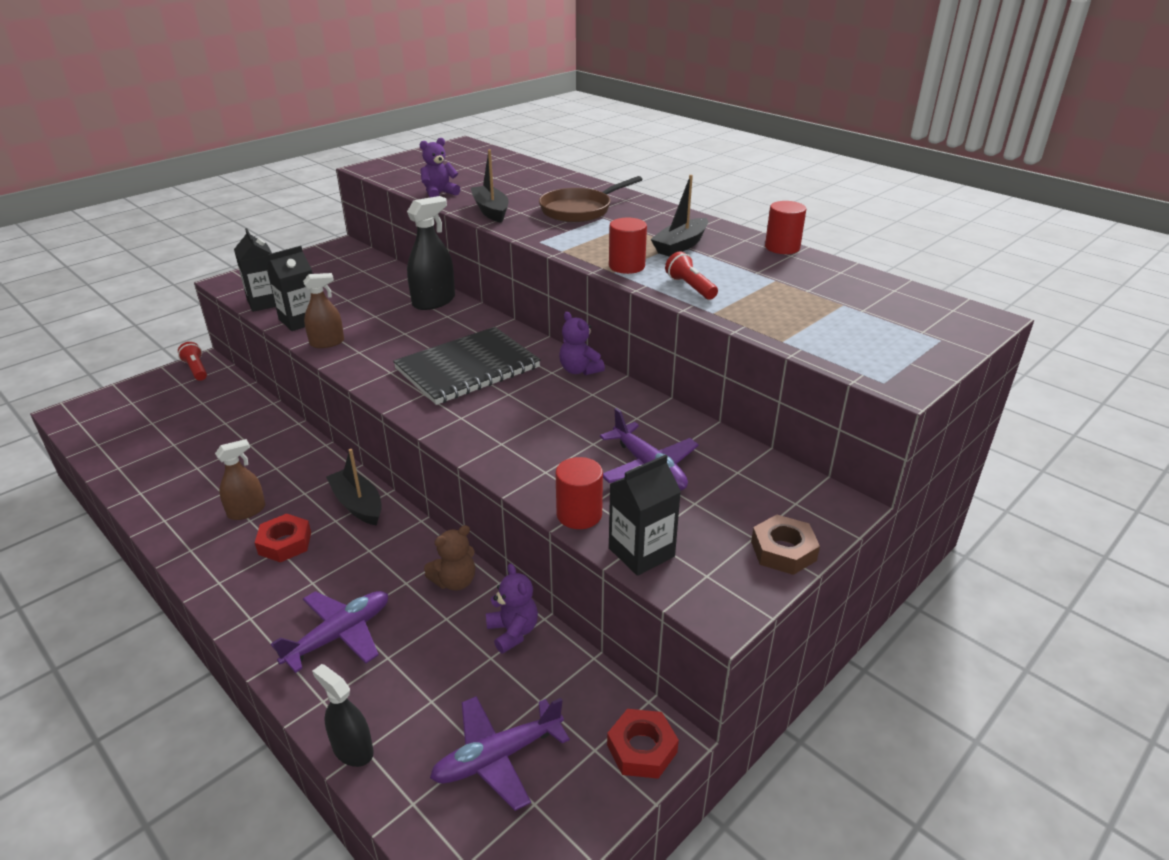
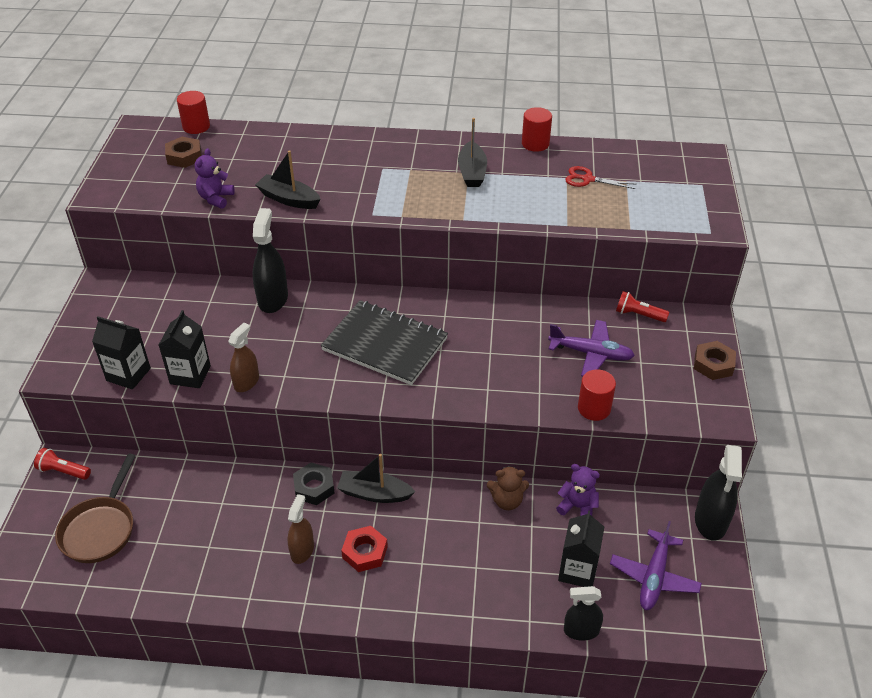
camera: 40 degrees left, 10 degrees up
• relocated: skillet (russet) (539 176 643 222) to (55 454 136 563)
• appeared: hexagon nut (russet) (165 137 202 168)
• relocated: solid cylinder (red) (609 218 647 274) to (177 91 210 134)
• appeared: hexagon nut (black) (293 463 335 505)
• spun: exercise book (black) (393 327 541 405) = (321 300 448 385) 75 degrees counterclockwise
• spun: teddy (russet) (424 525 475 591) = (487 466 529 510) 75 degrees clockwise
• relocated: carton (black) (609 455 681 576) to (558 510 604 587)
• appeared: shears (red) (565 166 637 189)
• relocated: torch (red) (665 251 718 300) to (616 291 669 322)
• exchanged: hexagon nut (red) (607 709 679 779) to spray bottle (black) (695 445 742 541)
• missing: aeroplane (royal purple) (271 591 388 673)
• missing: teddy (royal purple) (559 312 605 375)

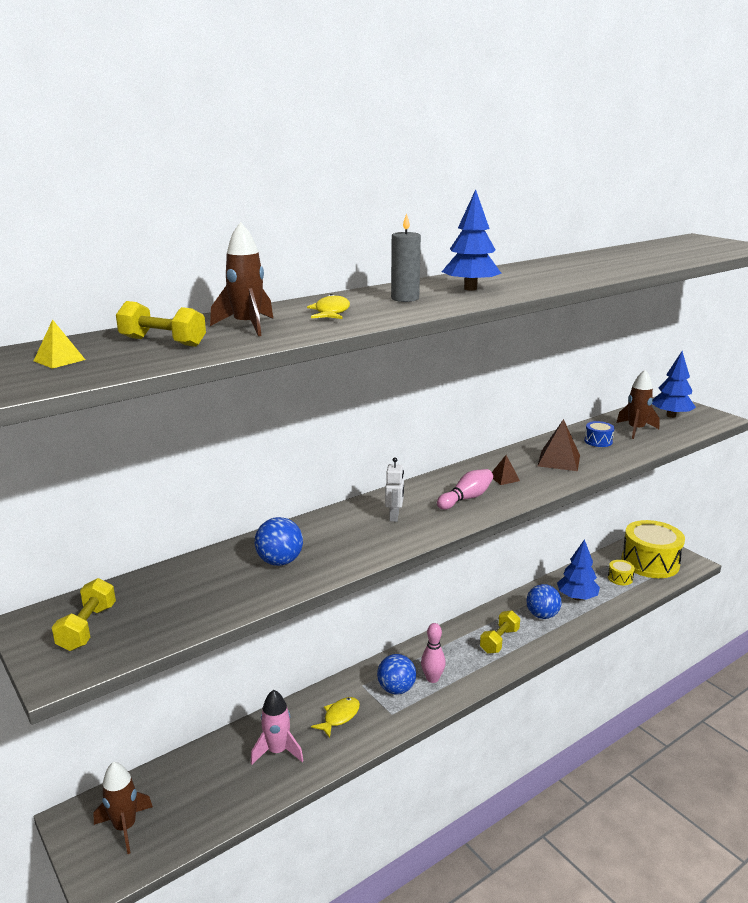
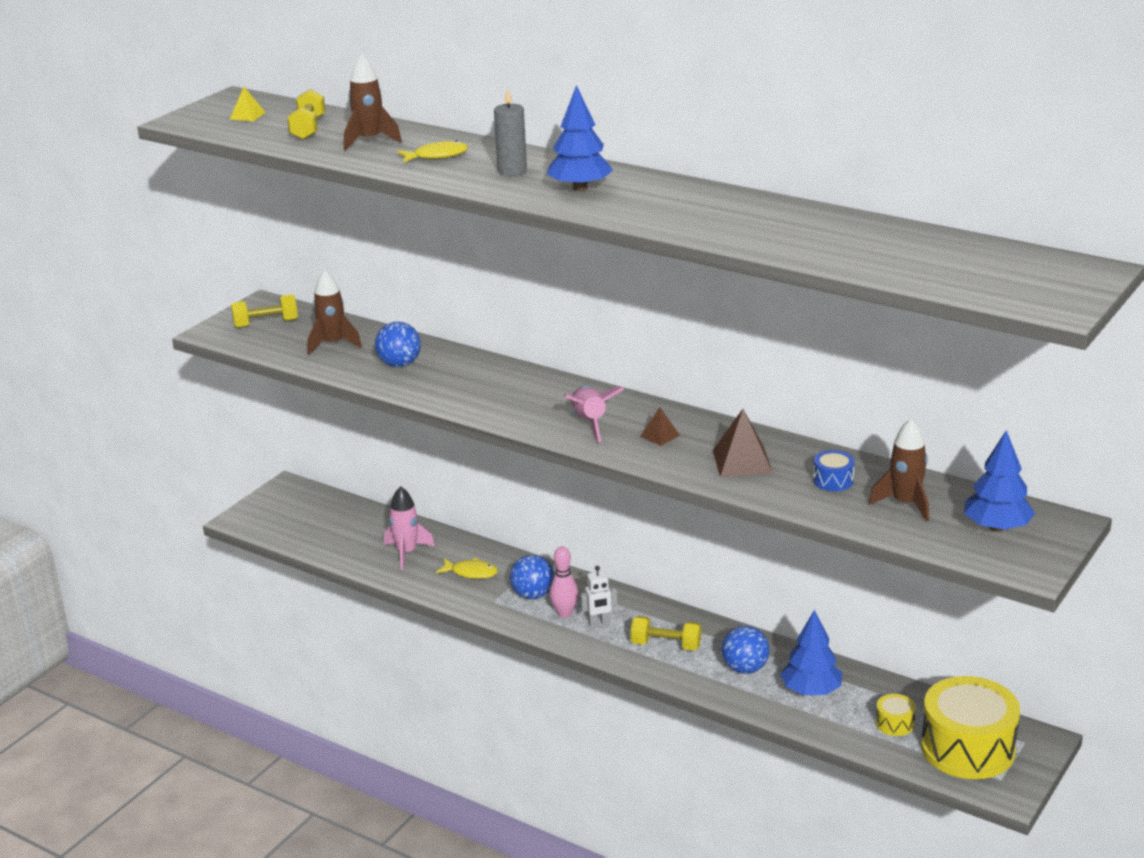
camera: 70 degrees right, 5 degrees up
• relocated: spaceship (russet) (94 761 153 854) to (308 269 362 355)
• exchanged: tenpin (rose-pink) (437 469 493 510) to spaceship (rose-pink) (564 385 624 443)
• relocated: robot figure (snow-white) (385 457 404 522) to (580 566 617 627)

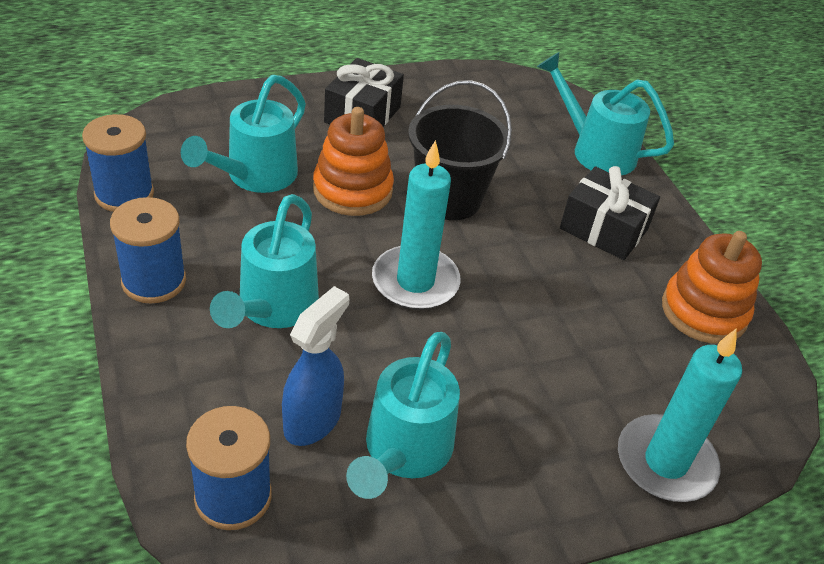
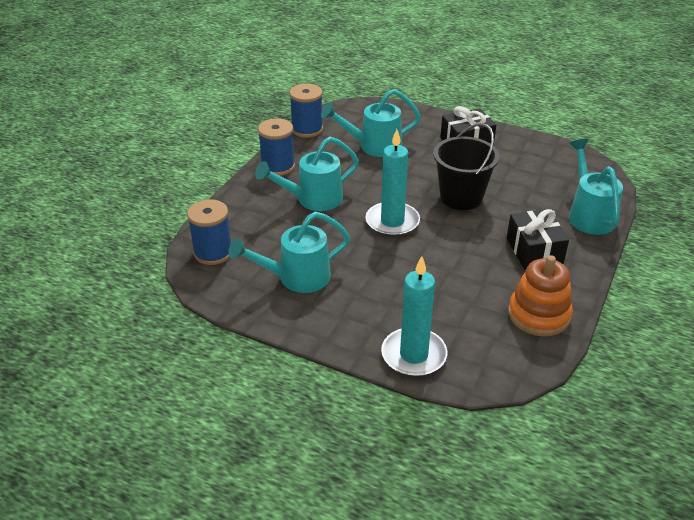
camera: 50 degrees right, 5 degrees down
• missing: spray bottle (royal blue) (282 286 349 446)
• missing: ring stacker (orange) (313 107 394 216)

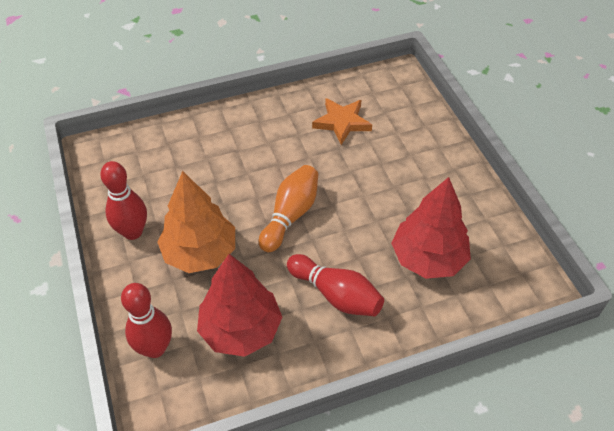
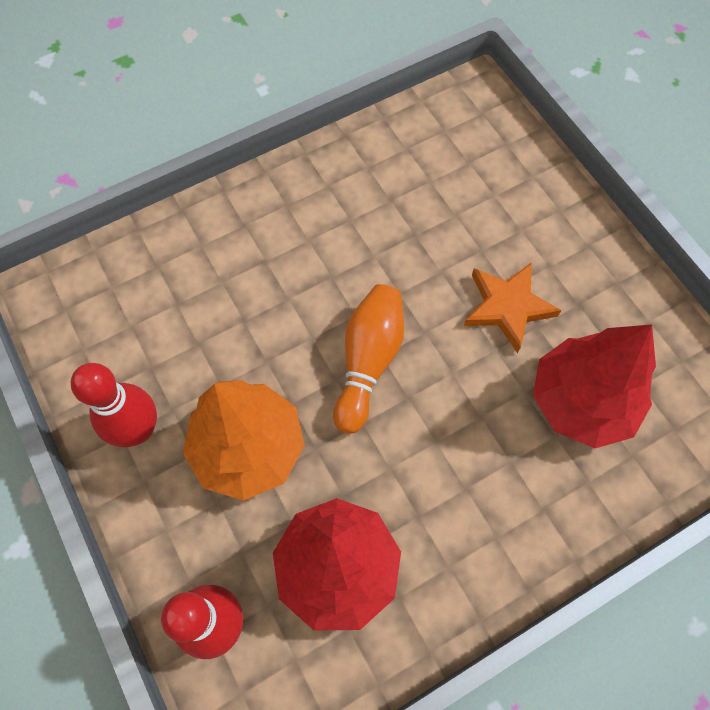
camera: 10 degrees left, 15 degrees up
• relocated: five-pointed star (orange) (312 98 372 145) to (464 262 562 353)
• missing: tenpin (red) (287 254 384 316)

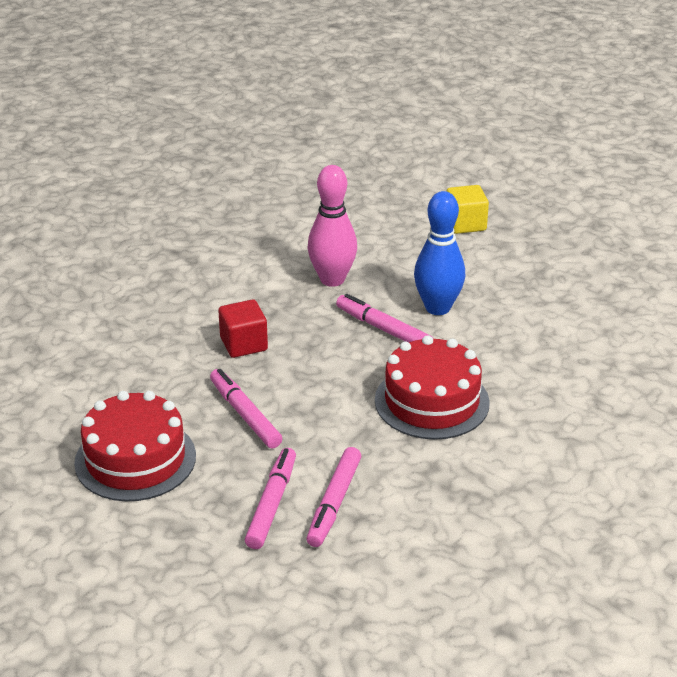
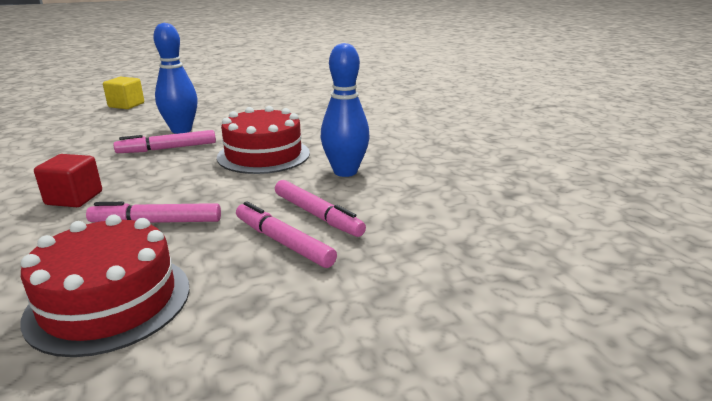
camera: 60 degrees left, 10 degrees down
• appeared: tenpin (royal blue) (321 43 370 177)
• missing: tenpin (rose-pink) (308 165 357 287)

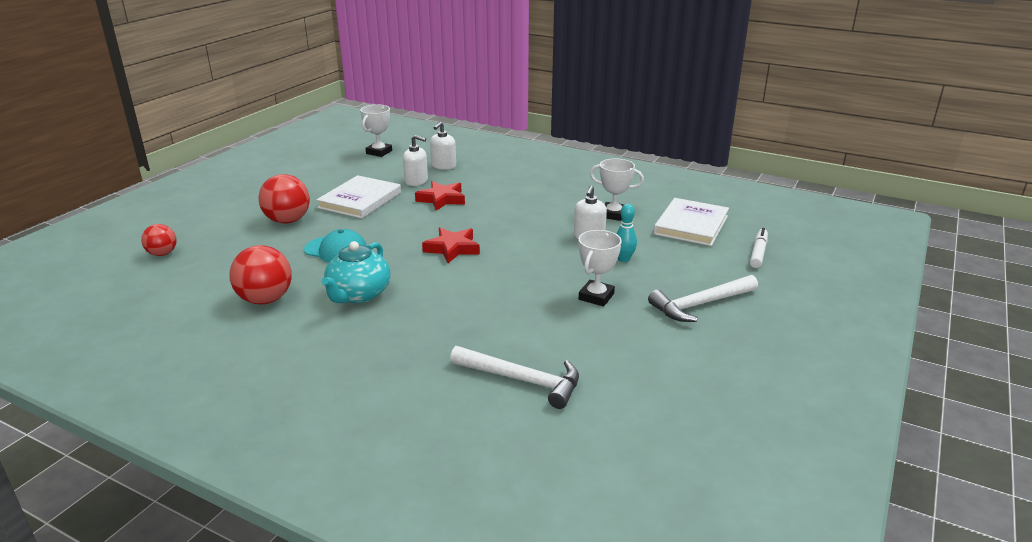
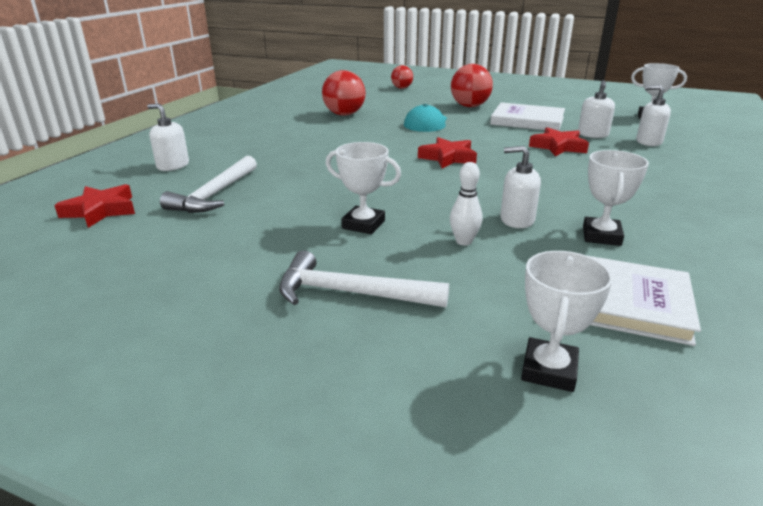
camera: 85 degrees right, 0 degrees up
• appeared: five-pointed star (red) (54 184 135 228)
• appeared: soap dispenser (snow-white) (147 104 189 171)
• spun: claw hammer (snow-white) (648 275 758 322) = (279 250 449 307) 45 degrees counterclockwise
• colour: tenpin (aqua) (616 204 637 262) to tenpin (snow-white) (450 162 482 246)
• exchanged: marker pen (snow-white) (750 228 768 268) to prize cup (snow-white) (521 251 613 392)
• missing: teapot (aqua) (321 241 391 303)

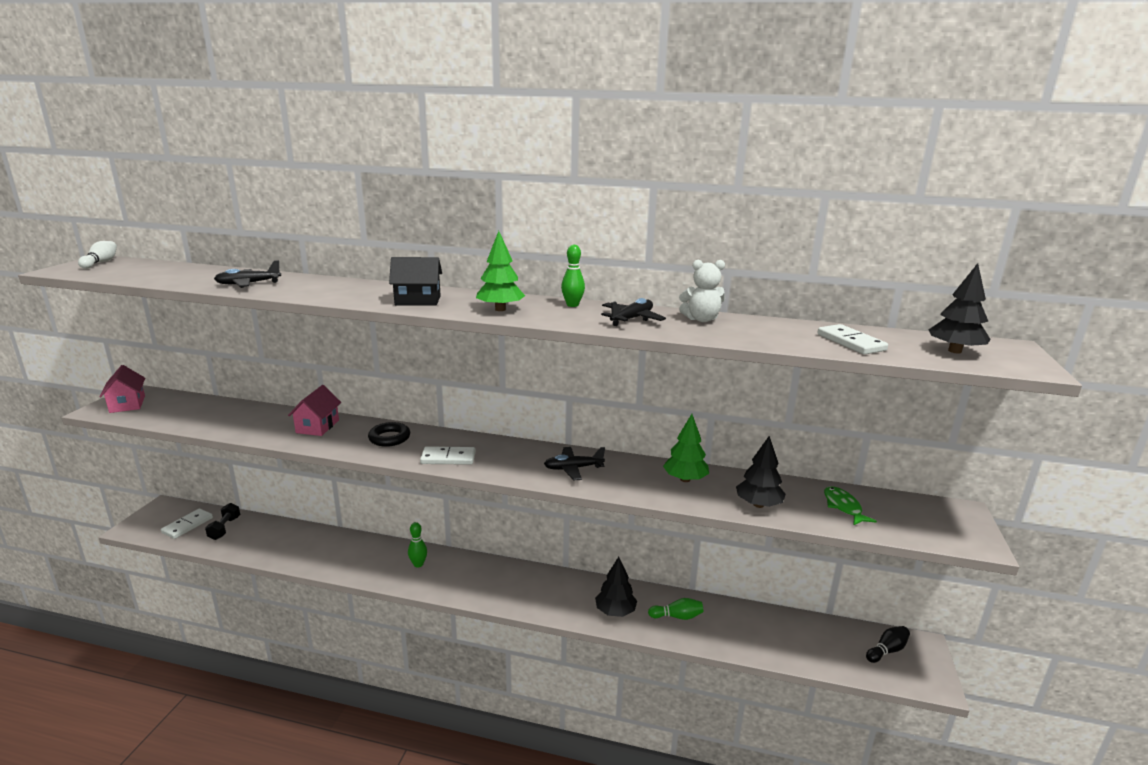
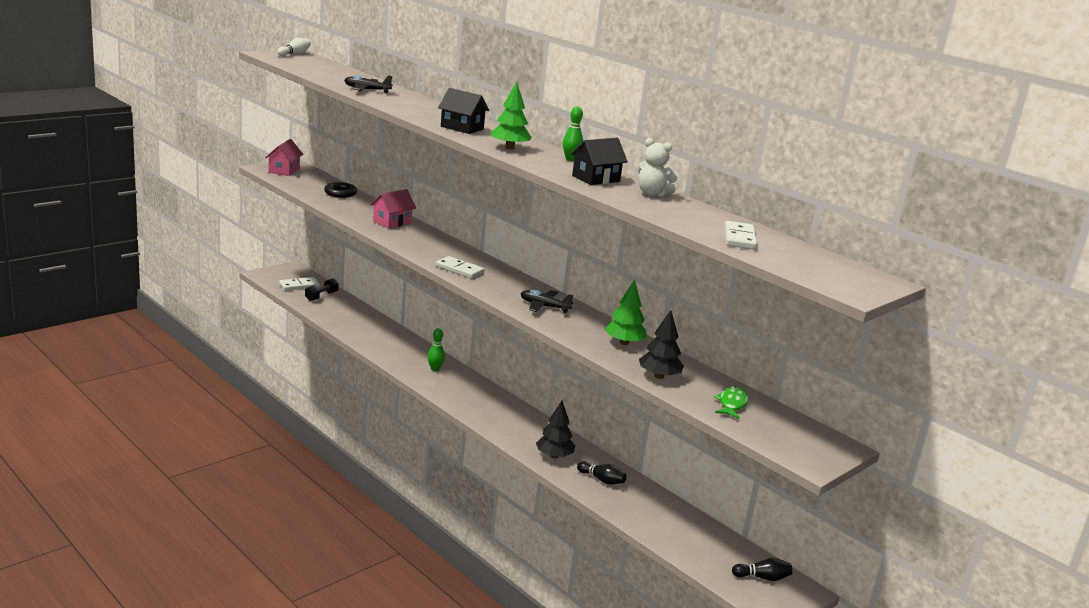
camera: 30 degrees right, 0 degrees up
• relocated: hoop (black) (368 422 410 447) to (324 182 357 198)
• exchanged: aeroplane (black) (601 298 666 326) to toy house (black) (570 138 628 185)
• colour: tenpin (green) (648 598 703 620) to tenpin (black) (577 461 626 485)
• missing: toy tree (black) (929 263 990 354)

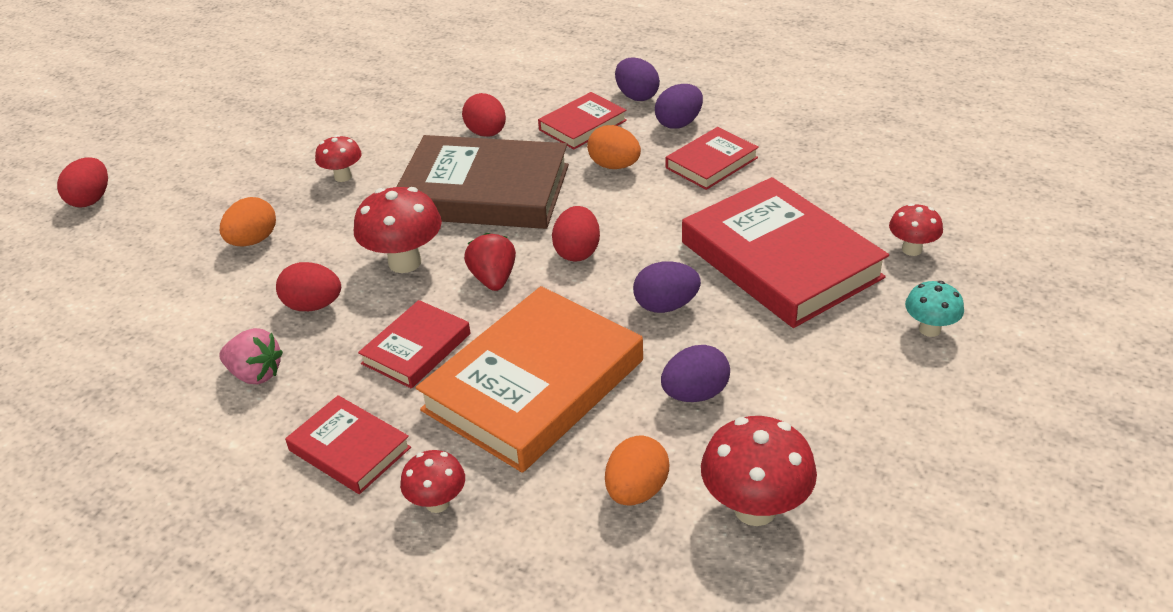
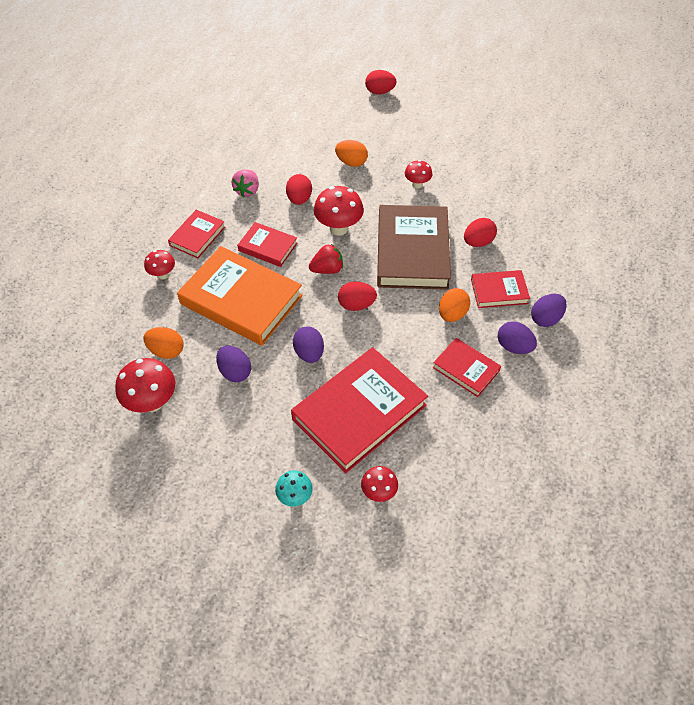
camera: 80 degrees right, 15 degrees up
• spun: book (red) (538 92 627 149) = (471 270 530 308) 45 degrees counterclockwise

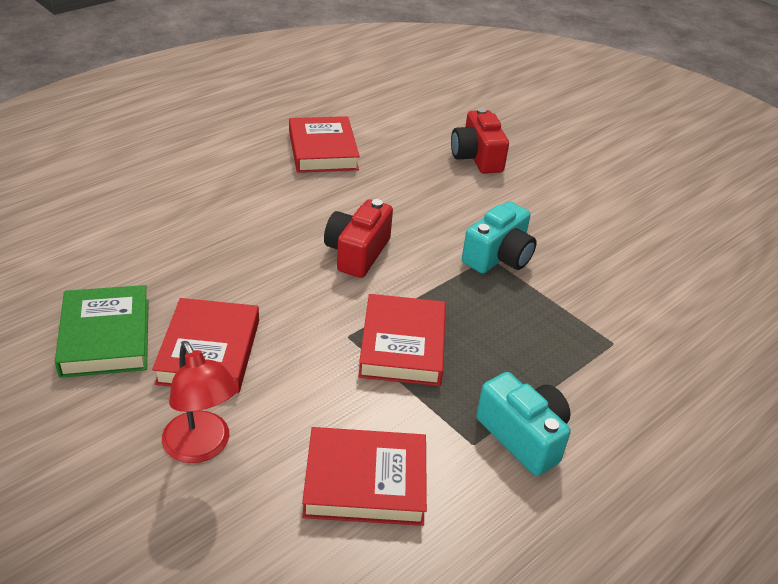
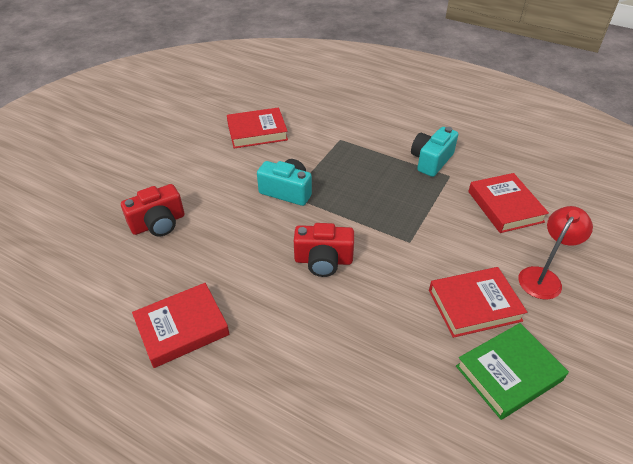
camera: 105 degrees left, 5 degrees up
• relocated: book (red) (358 294 446 386) to (227 107 288 148)

